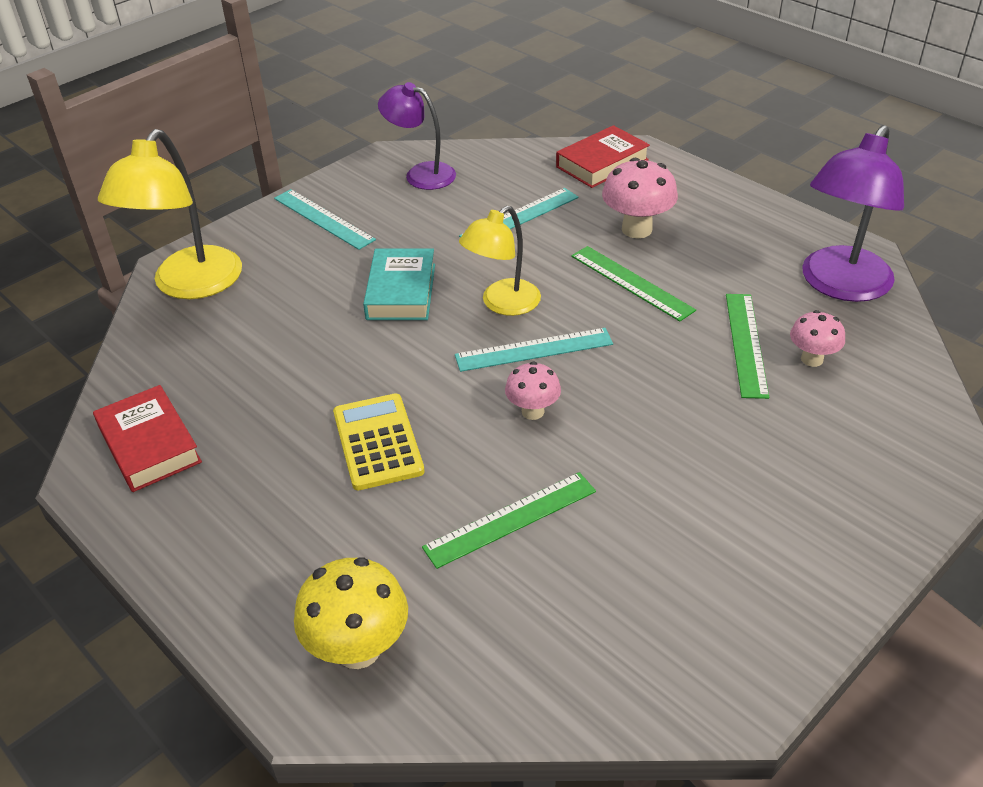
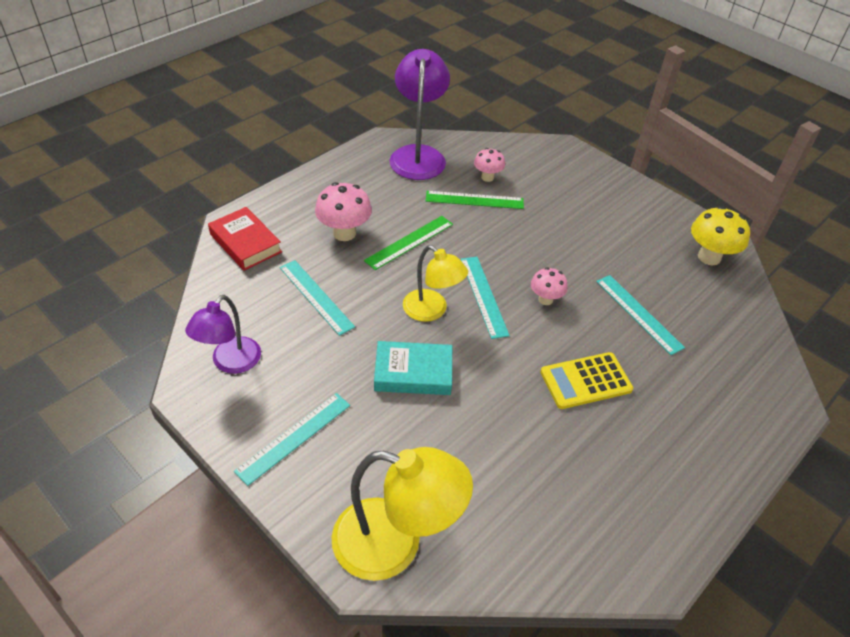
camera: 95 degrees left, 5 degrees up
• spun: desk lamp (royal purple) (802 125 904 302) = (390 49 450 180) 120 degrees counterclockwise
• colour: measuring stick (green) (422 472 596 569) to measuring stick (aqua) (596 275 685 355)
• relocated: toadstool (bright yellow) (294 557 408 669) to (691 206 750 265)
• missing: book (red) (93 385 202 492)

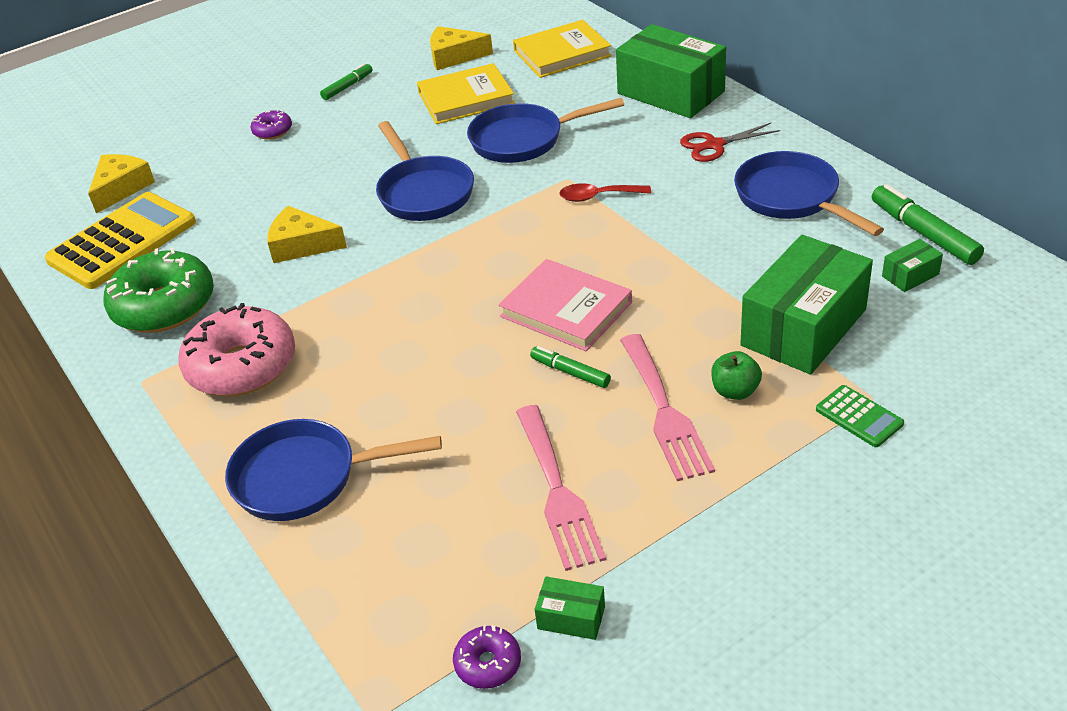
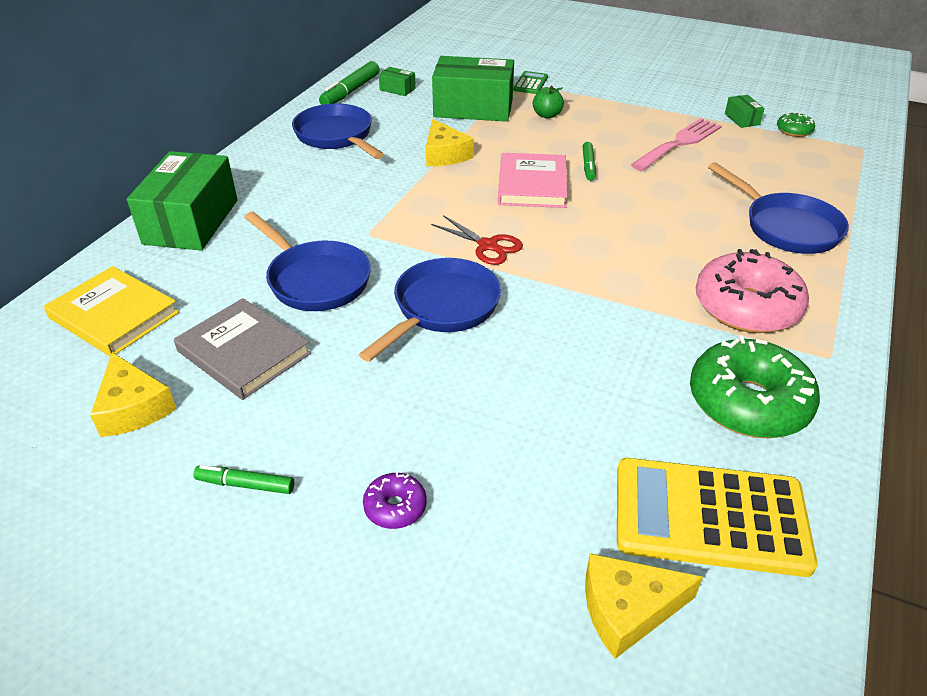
camera: 125 degrees left, 0 degrees up
• colour: book (bright yellow) (417 63 515 124) to book (ash-grey) (174 298 311 400)
• spun: skillet (royal blue) (734 151 884 236) = (292 104 384 159) 120 degrees clockwise
• relocated: cheese wedge (bright yellow) (267 206 347 263) to (426 119 474 166)
• relocated: shears (red) (680 123 780 162) to (431 215 523 265)
• colour: glazed donut (royal purple) (453 625 521 689) to glazed donut (green) (777 112 815 137)
• missing: spoon (red) (559 183 651 202)
• missing: dinner fork (rose-pink) (620 334 715 481)

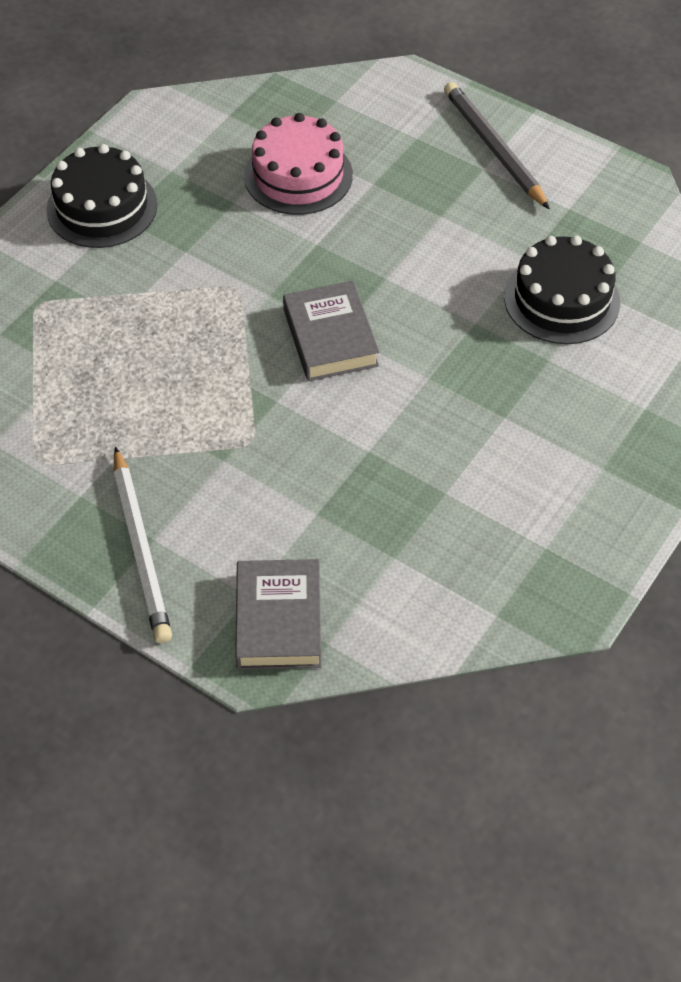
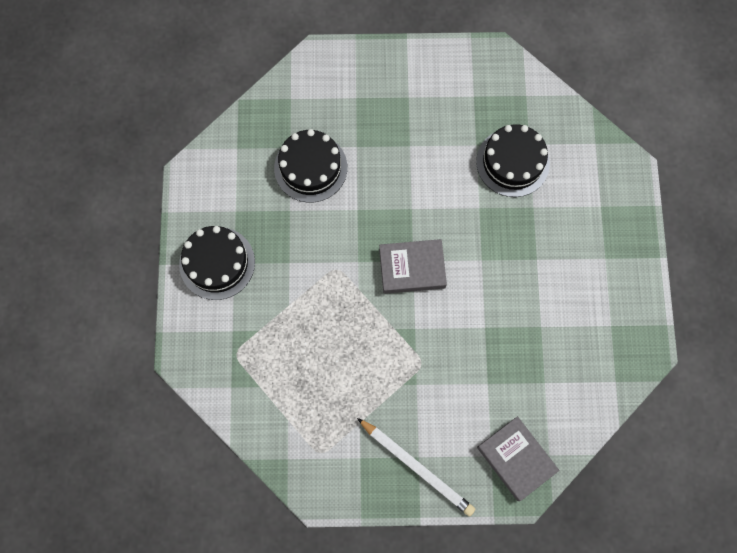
camera: 35 degrees left, 20 degrees up
• colour: layer cake (rose-pink) (244 113 353 215) to layer cake (black) (274 129 347 203)
• spun: book (ash-grey) (283 281 379 381) = (379 239 447 294) 45 degrees counterclockwise
• missing: wooden pencil (ash-grey) (444 82 550 209)

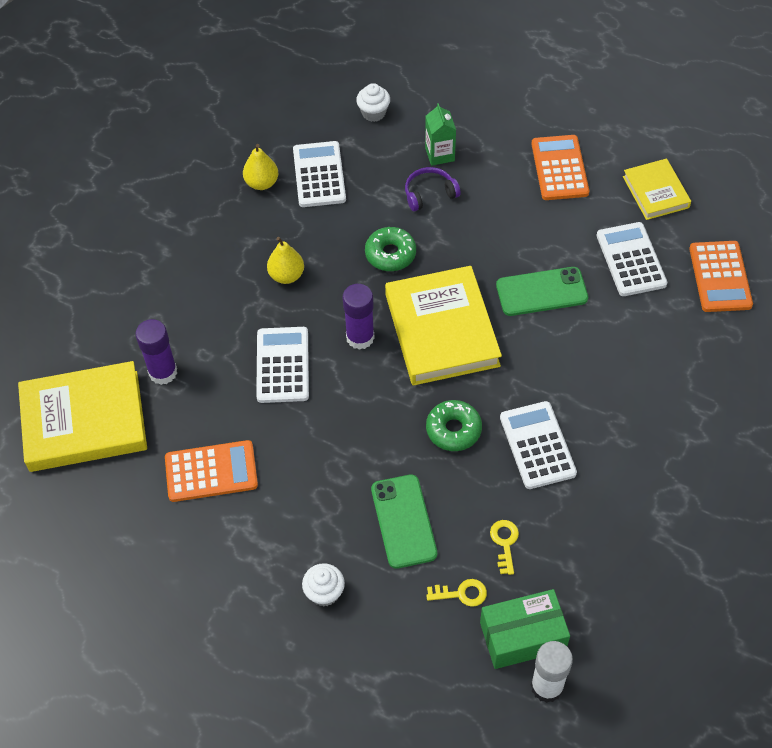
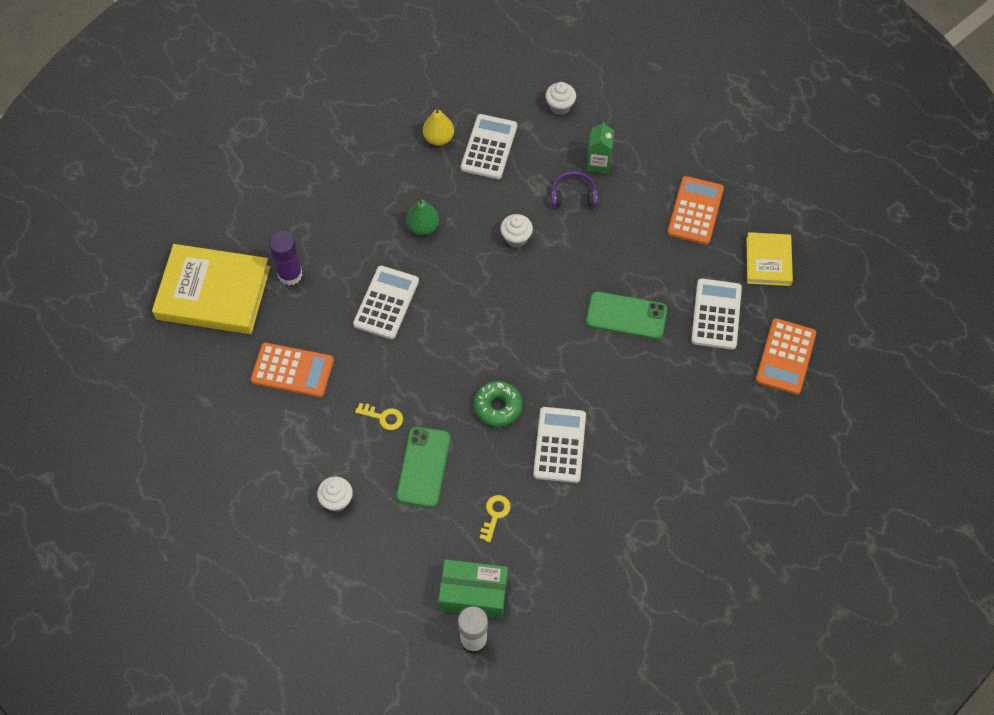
camera: 20 degrees right, 5 degrees up
• relocated: key (bright yellow) (426 579 487 607) to (355 403 403 430)
• colour: toy pear (bright yellow) (267 237 304 284) to toy pear (green) (406 195 439 235)
• exchanged: glazed donut (green) (365 227 416 271) to fairy cake (snow-white) (500 214 533 248)
• missing: glue (royal purple) (343 284 374 350)
• missing: book (bright yellow) (385 266 502 386)

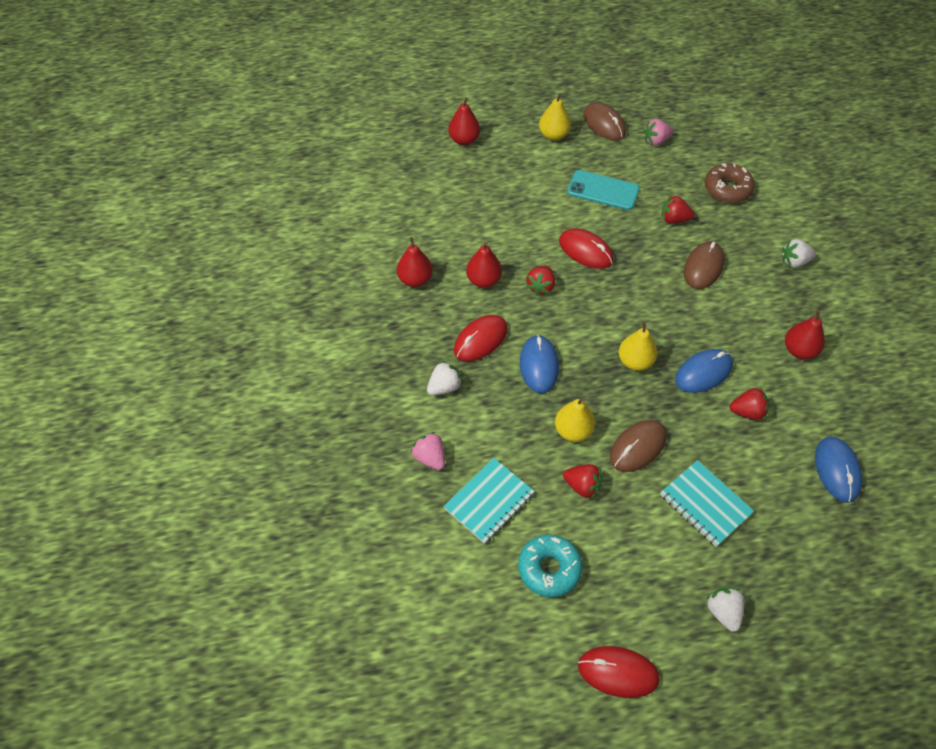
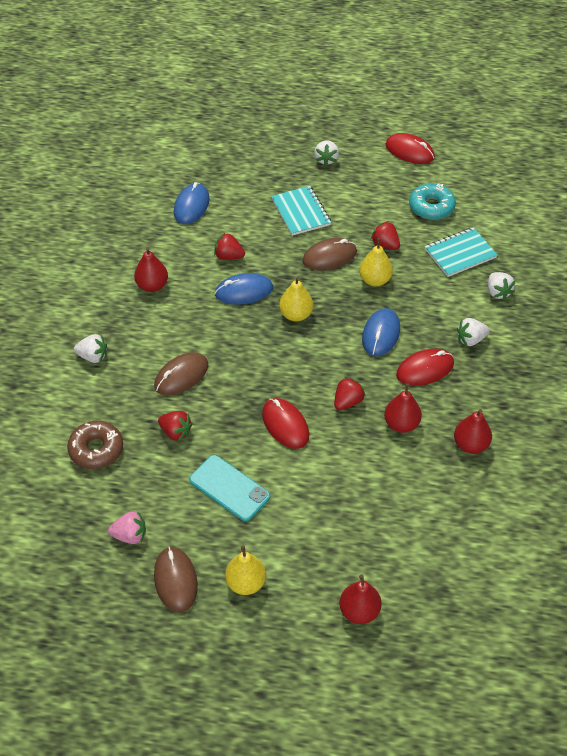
camera: 160 degrees left, 5 degrees down
• colour: toy strawberry (rose-pink) (411 432 445 470) to toy strawberry (snow-white) (488 272 515 300)

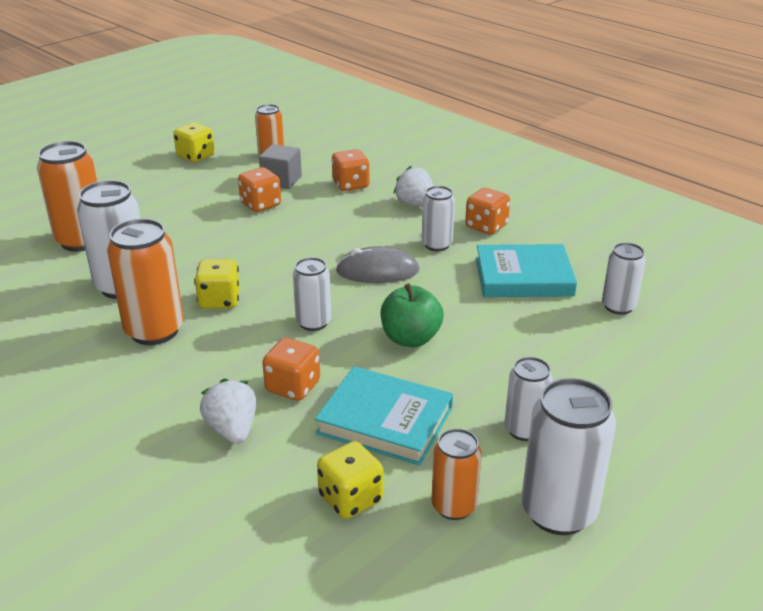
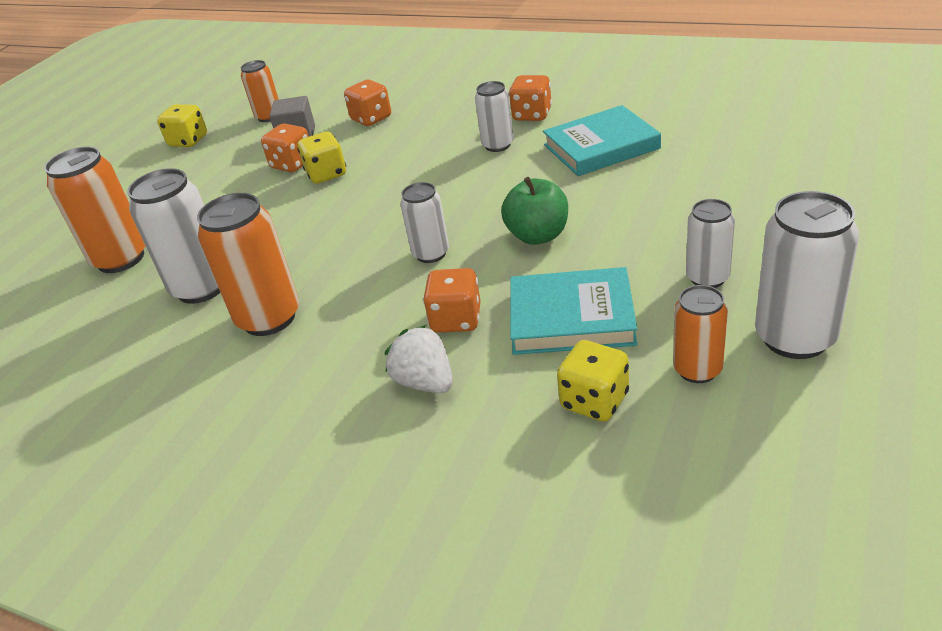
camera: 15 degrees left, 5 degrees up
• relocated: die (bright yellow) (194 259 240 309) to (297 131 346 184)
• missing: mouse (ash-grey) (336 246 419 283)
• missing: toy strawberry (snow-white) (393 166 433 207)
• missing: can (snow-white) (602 242 646 315)

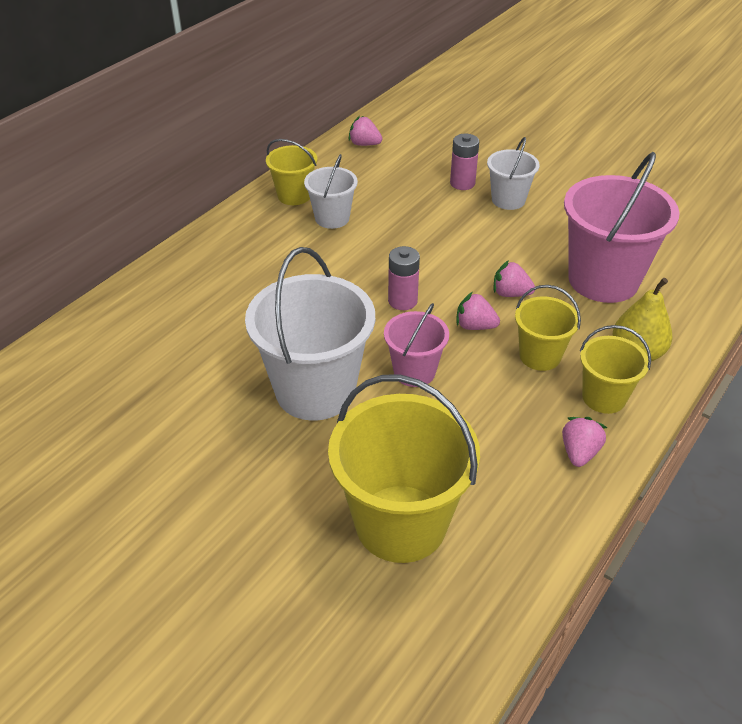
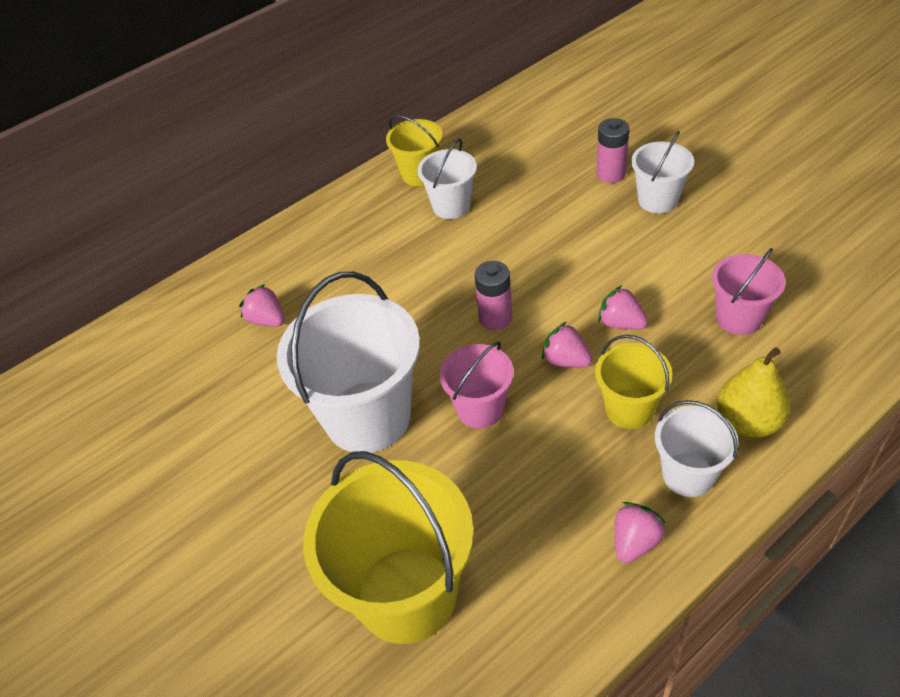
camera: 20 degrees right, 5 degrees up
• relocated: toy strawberry (rose-pink) (349 116 383 146) to (239 284 285 327)
• colour: bucket (bright yellow) (580 325 651 414) to bucket (snow-white) (655 400 739 497)
• size: bucket (rose-pink) (564 152 679 303) = (712 248 786 335) x0.54

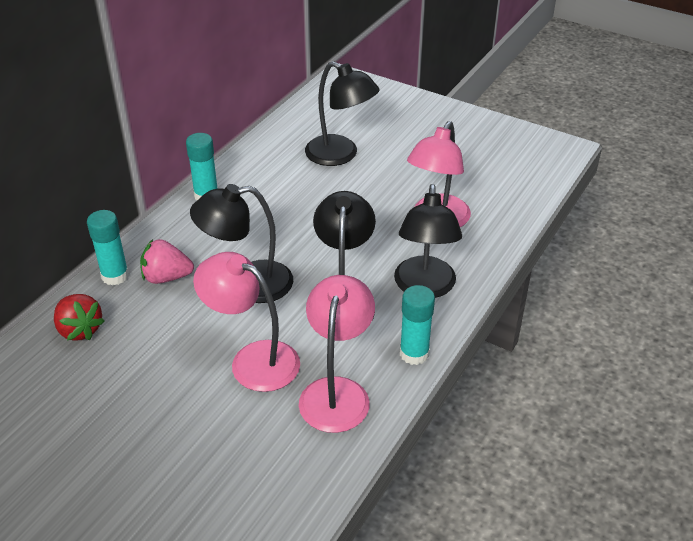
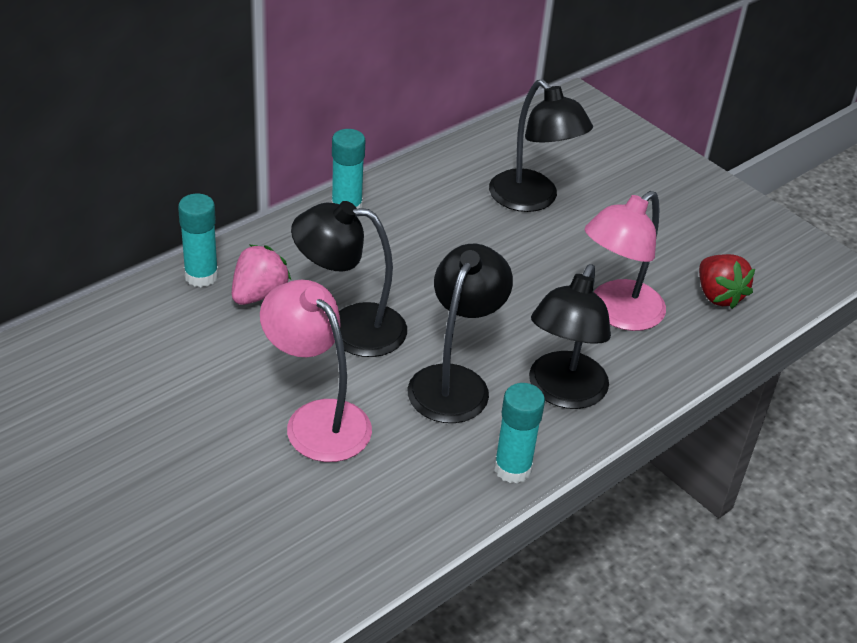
camera: 15 degrees right, 0 degrees up
• spun: toy strawberry (rose-pink) (140 239 194 284) = (232 245 291 305) 105 degrees clockwise
• relocated: toy strawberry (red) (54 294 104 341) to (699 254 755 309)
• missing: desk lamp (rose-pink) (299 275 375 433)

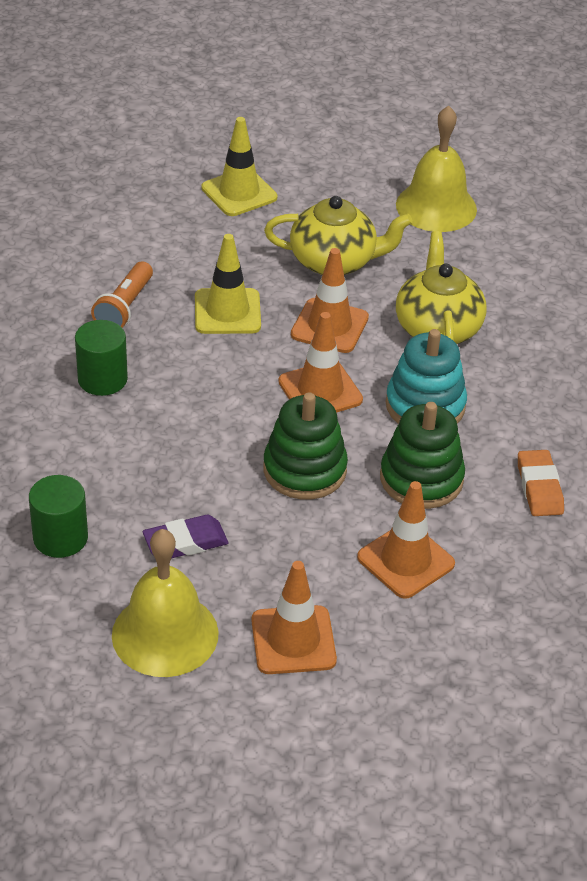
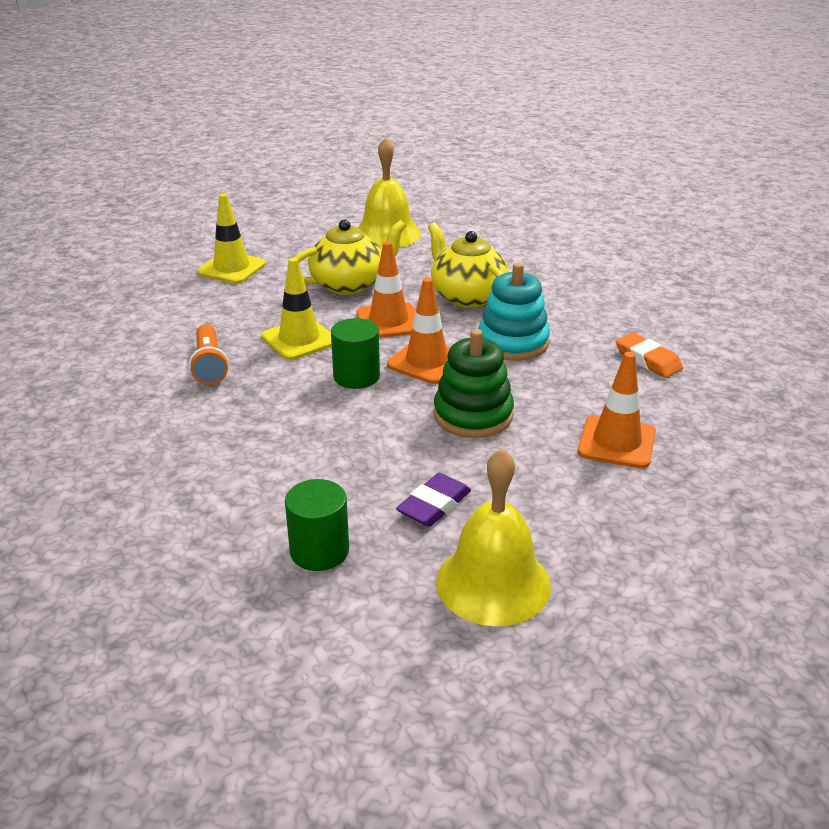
camera: 30 degrees left, 10 degrees down
• relocated: solid cylinder (green) (75 320 128 396) to (331 318 380 389)
• missing: traffic cone (orange) (251 561 337 674)
• missing: ring stacker (green) (380 402 465 509)

